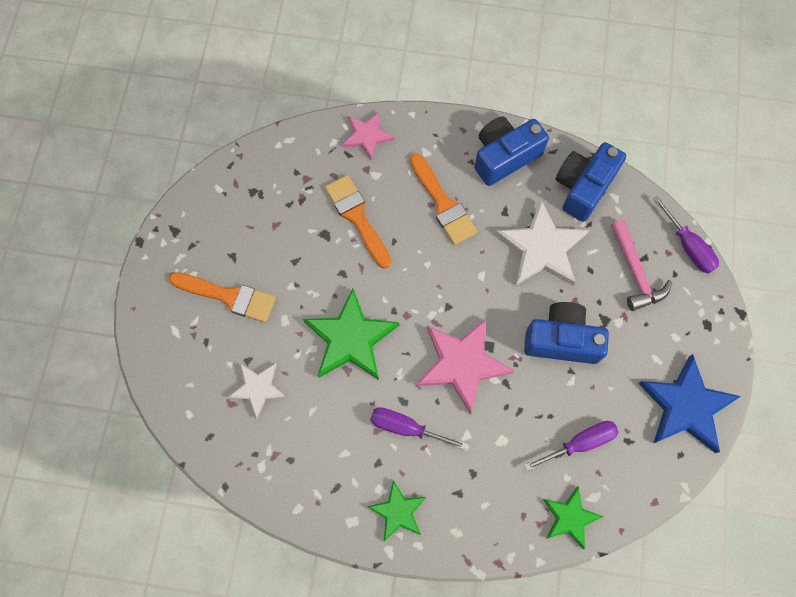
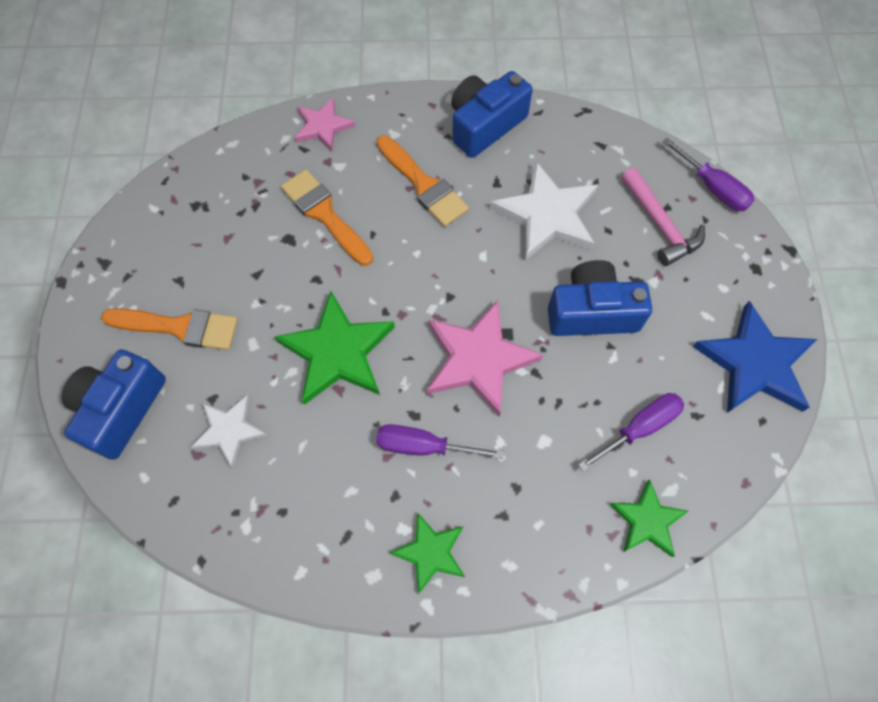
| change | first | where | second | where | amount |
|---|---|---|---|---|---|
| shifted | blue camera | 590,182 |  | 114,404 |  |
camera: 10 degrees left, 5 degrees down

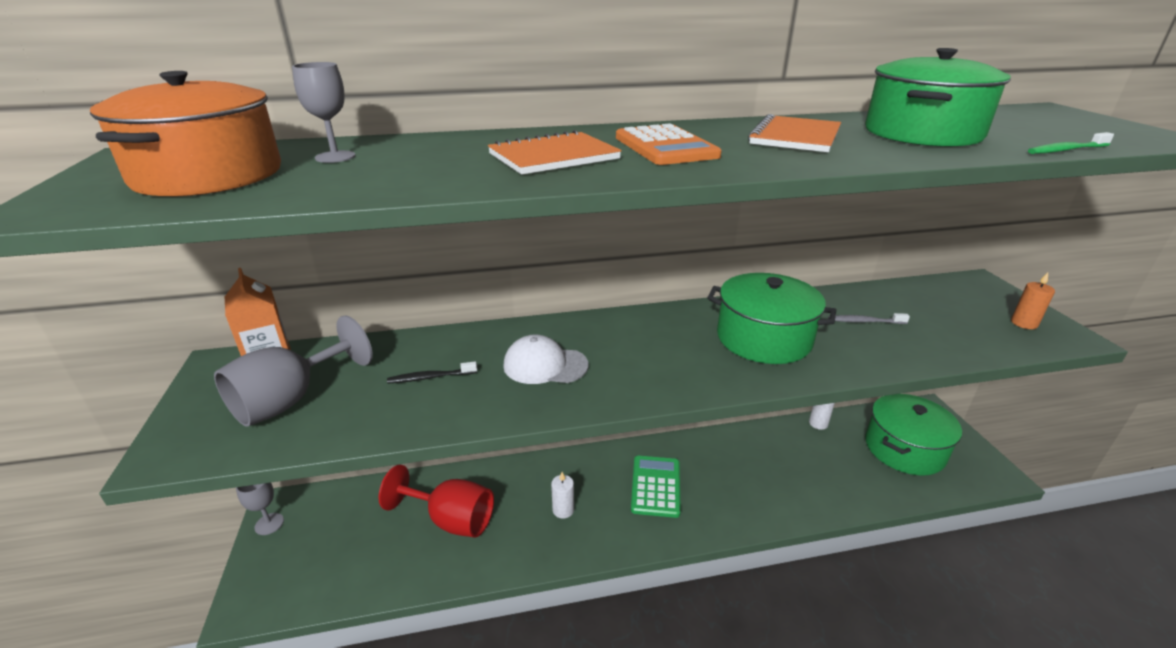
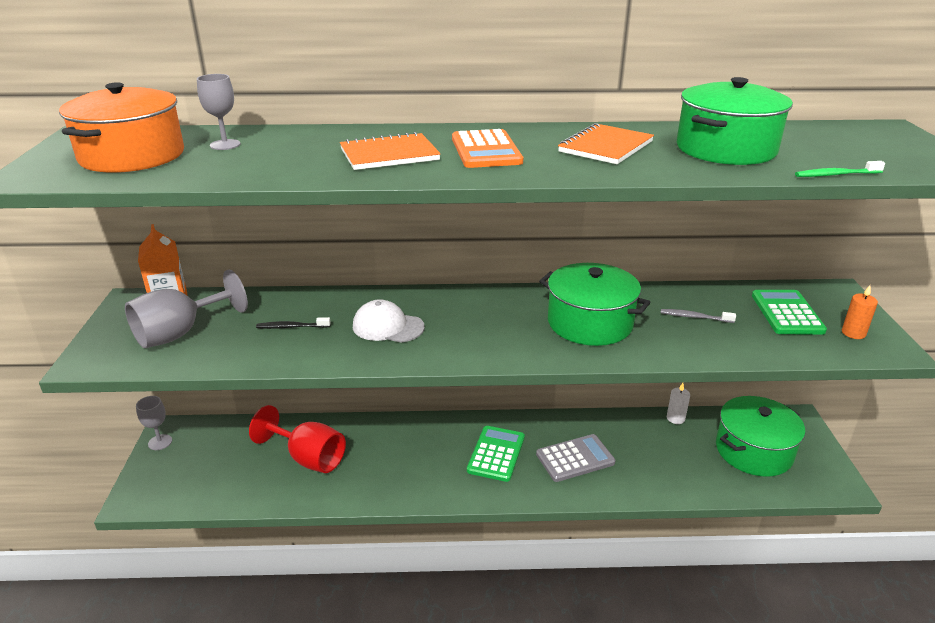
| change | first | where | second | where | amount |
|---|---|---|---|---|---|
| gone | white candle | 562,495 |  |  |  |
| new |  |  | grey calculator | 575,458 |  |
| new |  |  | green calculator | 789,312 |  |
camera: 10 degrees right, 0 degrees up

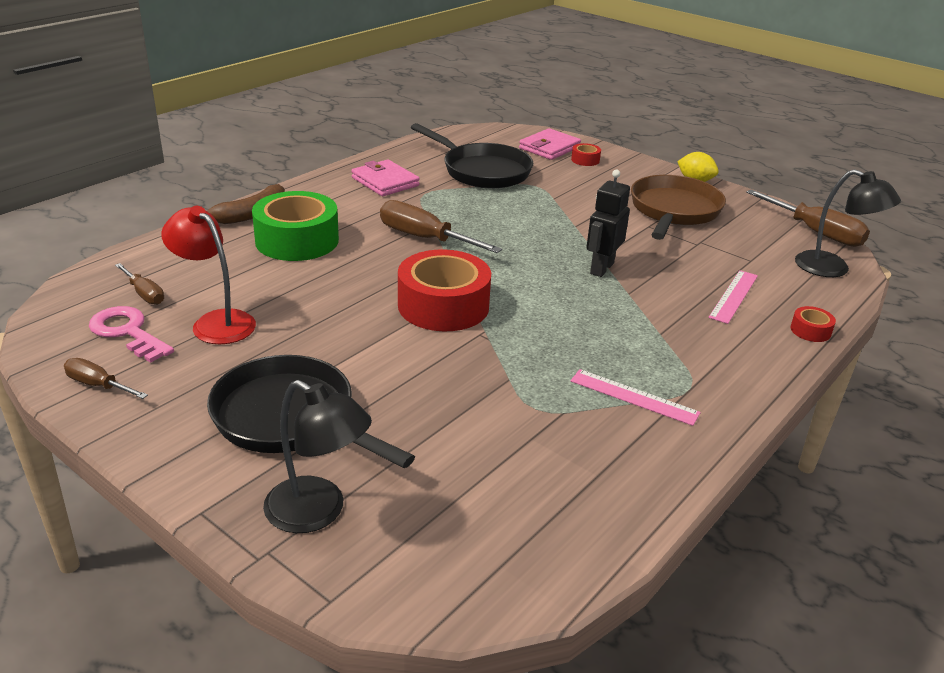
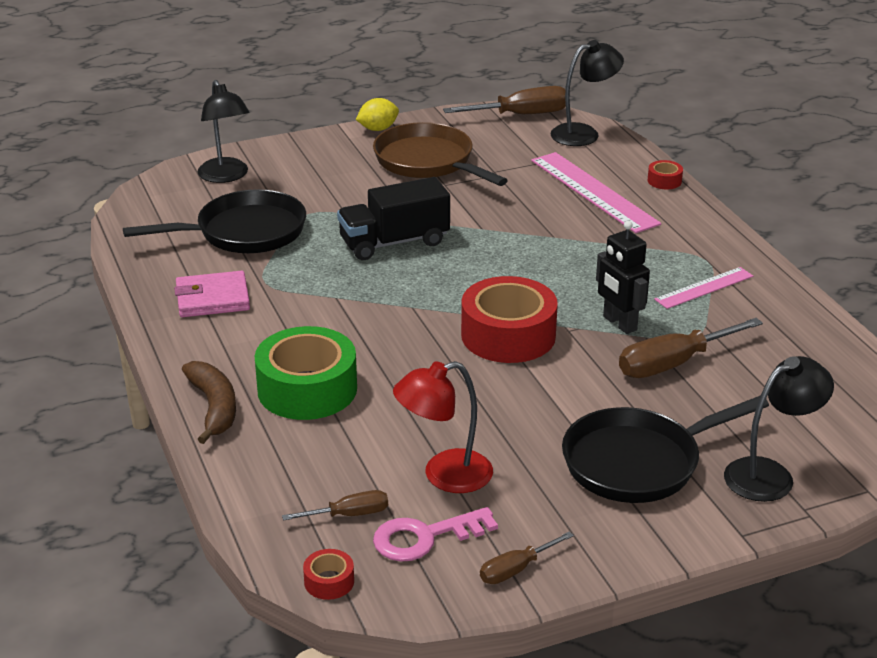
| change | first | where | second | where | amount |
|---|---|---|---|---|---|
| shifted | brown screwdriver | 441,226 |  | 691,348 |  |
| swapped | pink wallet | 550,144 | black lamp | 224,131 |  |
| shifted | red tape | 586,154 |  | 328,574 |  |
| shifted | black robot | 608,223 |  | 623,277 |  |
| scaled | pink ruler | 733,297 |  | 596,192 | x1.73 |
| new |  |  | black truck | 393,218 |  |
camera: 60 degrees left, 0 degrees up

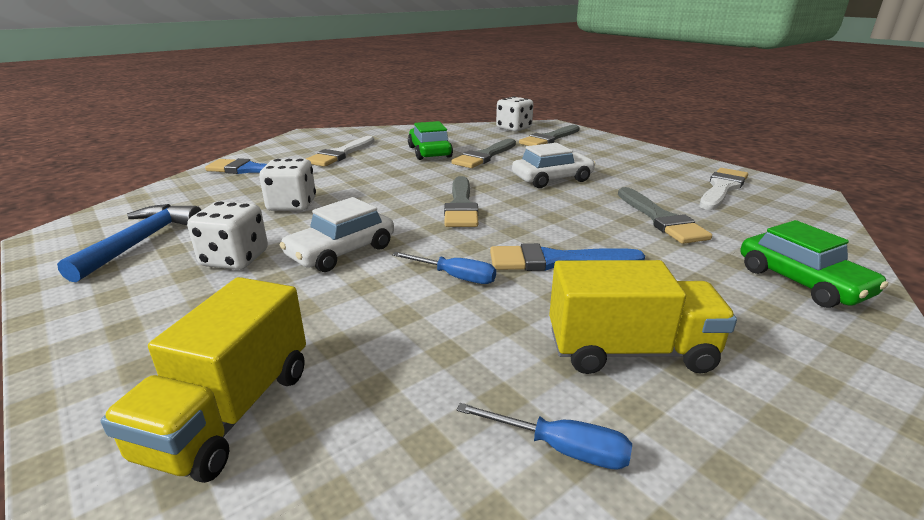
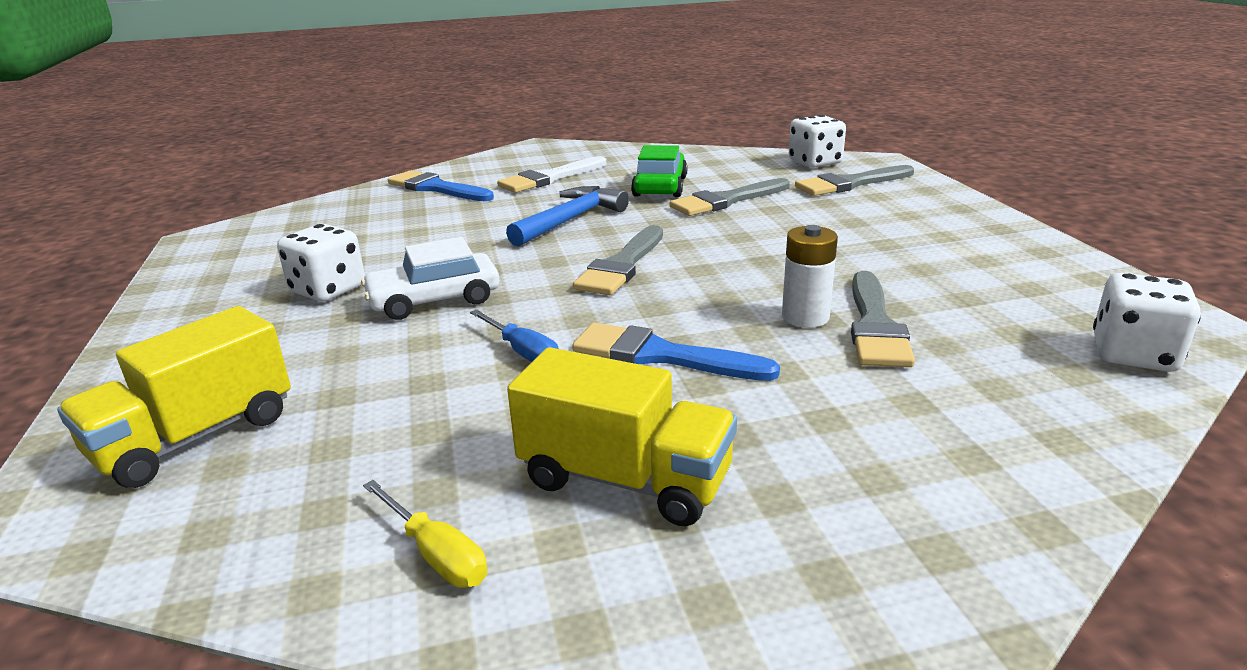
| change | first | where | second | where | amount |
|---|---|---|---|---|---|
| shifted | blue hammer | 129,243 |  | 567,216 |  |
| shifted | white dice | 287,185 |  | 1147,322 |  |
| repainted | blue screwdriver | 544,436 | yellow screwdriver | 425,534 |  |
| gone | white car | 554,165 |  |  |  |
| gone | white brush | 724,189 |  |  |  |
| gone | green car | 814,264 |  |  |  |
| new |  |  | white battery | 810,276 |  |
camera: 25 degrees right, 0 degrees up

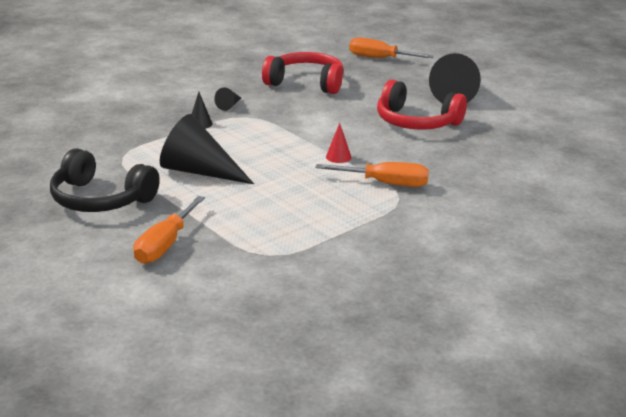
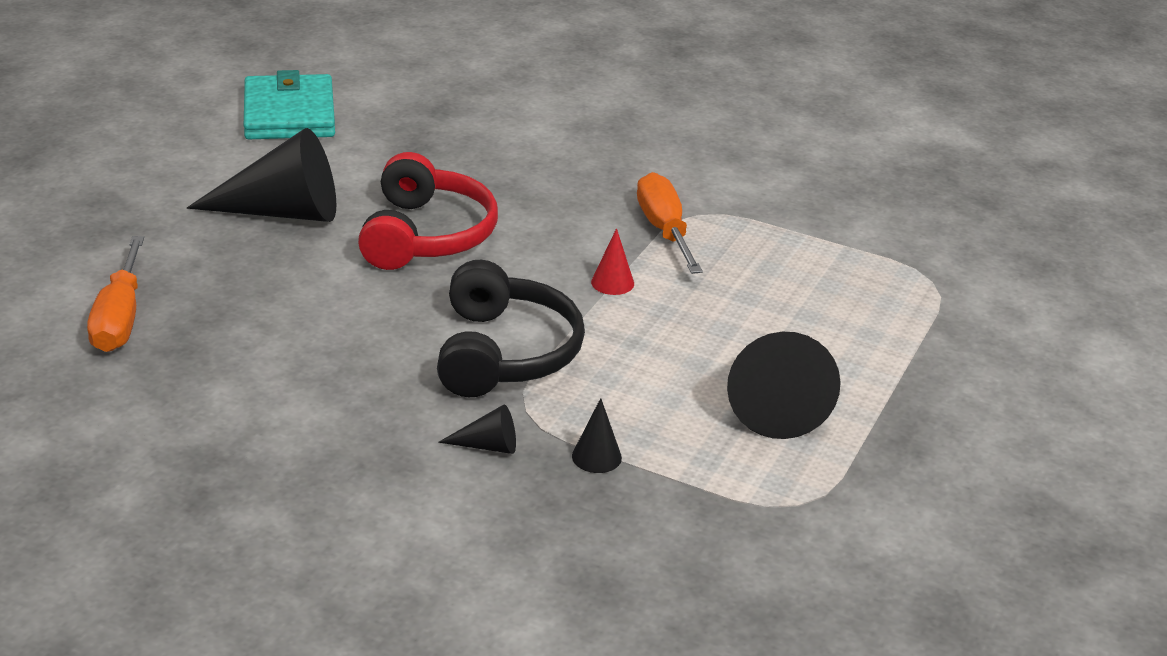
| change | first | where | second | where | amount |
|---|---|---|---|---|---|
| shifted | black headphones | 105,180 |  | 511,328 |  |
| gone | orange screwdriver | 169,230 |  |  |  |
| gone | red headphones | 303,73 |  |  |  |
| new |  |  | turquoise wallet | 289,104 |  |
camera: 115 degrees left, 5 degrees up

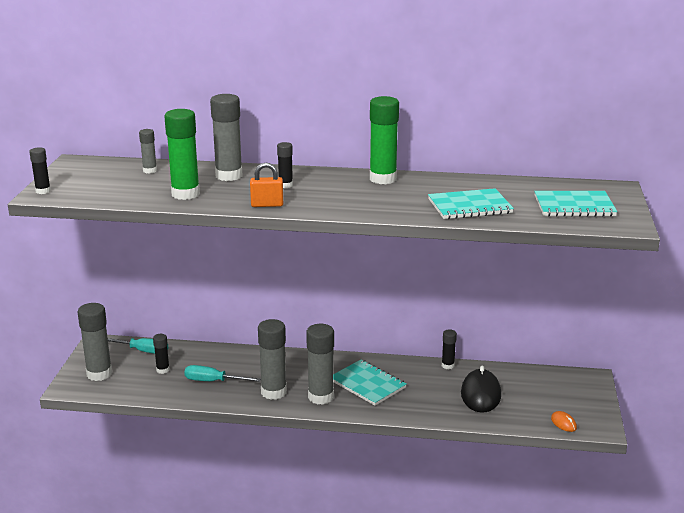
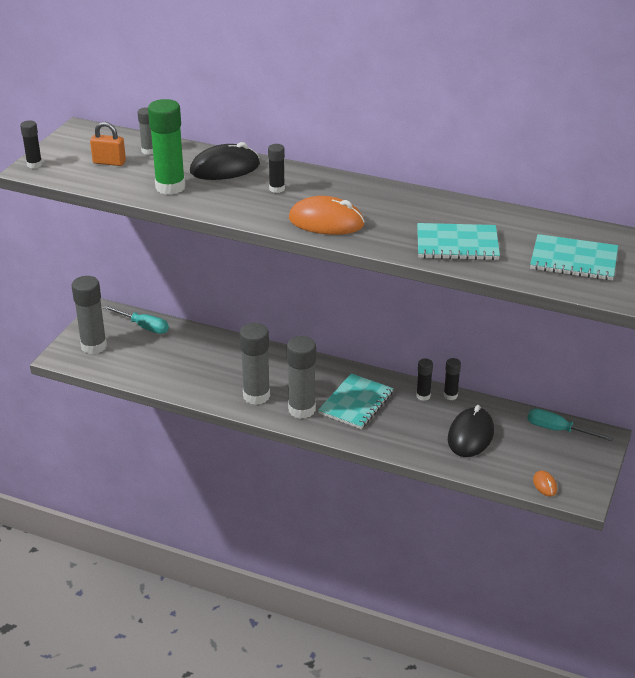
| change | first | where | second | where | amount |
|---|---|---|---|---|---|
| shifted | black glue stick | 161,354 |  | 424,380 |  |
| shifted | turquoise screwdriver | 222,373 |  | 570,424 |  |
| swapped | grey glue stick | 226,137 | black mouse | 225,161 |  |
| shifted | orange padlock | 266,185 |  | 108,144 |  |
| rotated | turquoise notebook | 369,383 |  | 355,401 | 60 degrees clockwise |
| gone | green glue stick | 384,140 |  |  |  |
| new |  |  | orange mouse | 327,215 |  |
camera: 15 degrees right, 10 degrees up

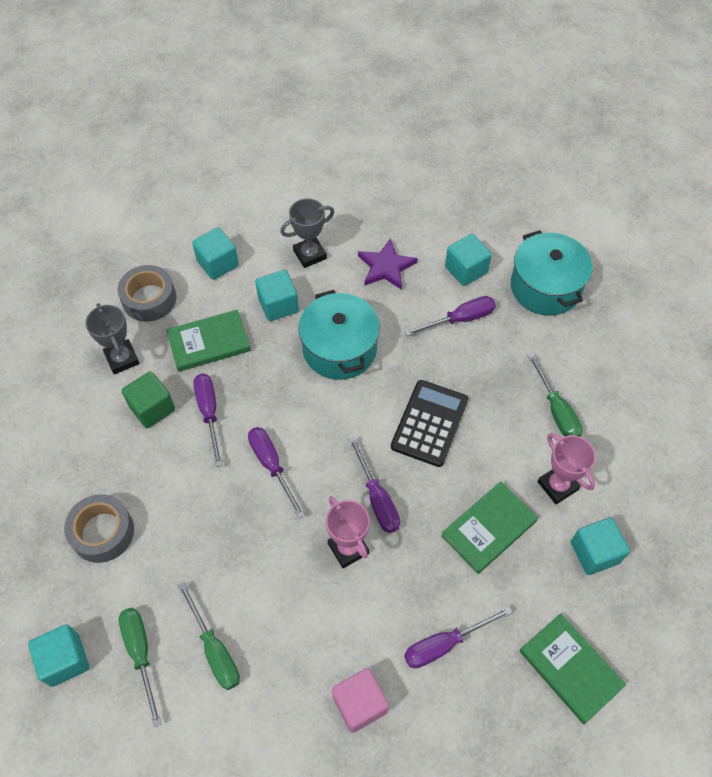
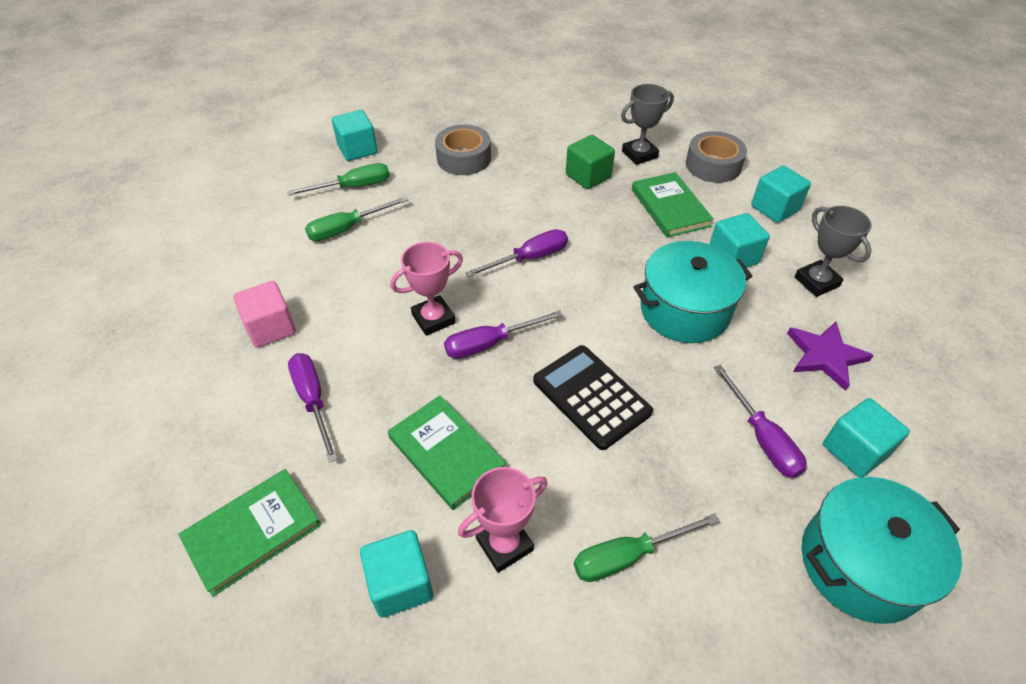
| change | first | where | second | where | amount |
|---|---|---|---|---|---|
| gone | purple screwdriver | 207,420 |  |  |  |
| rotated | black calculator | 429,423 |  | 593,397 | 150 degrees counterclockwise |
camera: 90 degrees right, 10 degrees down

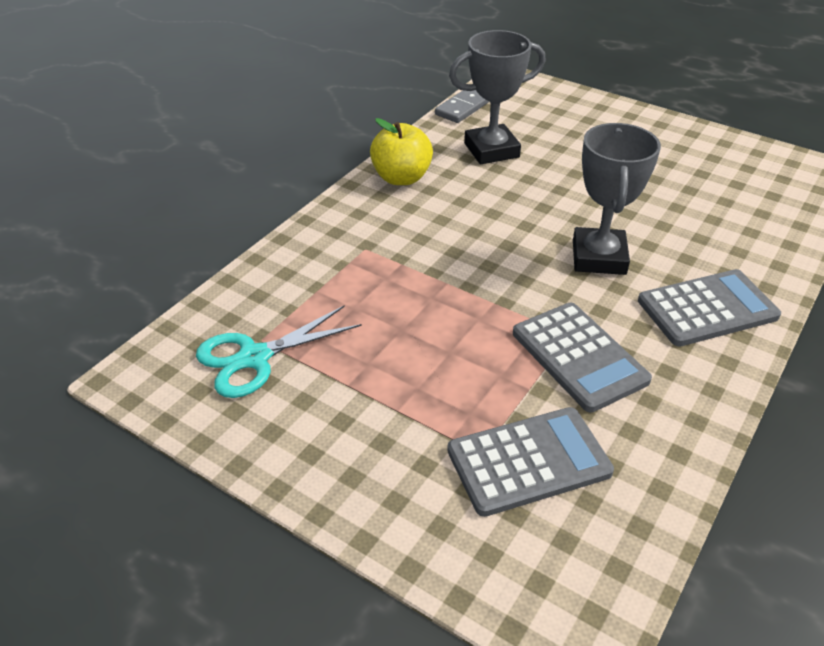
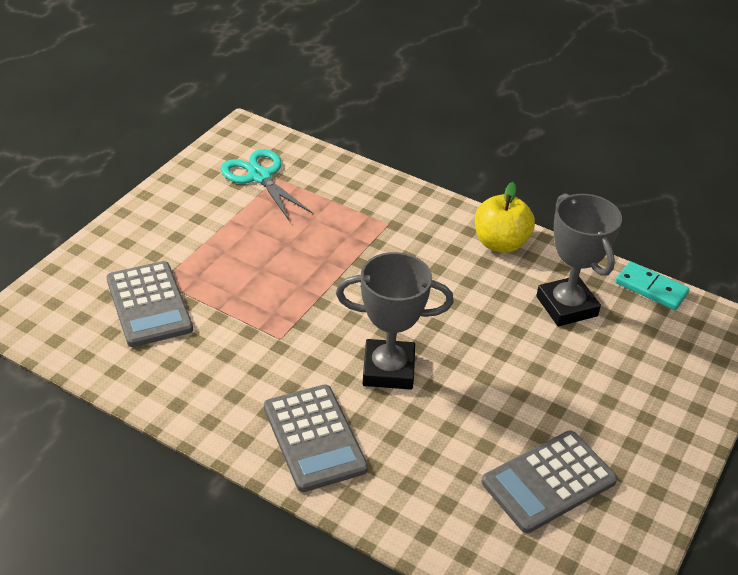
| change | first | where | second | where | amount |
|---|---|---|---|---|---|
| repainted | grey domino | 462,106 | turquoise domino | 652,285 |  |
| shifted | grey calculator | 582,358 |  | 549,482 |  |
camera: 85 degrees right, 0 degrees up

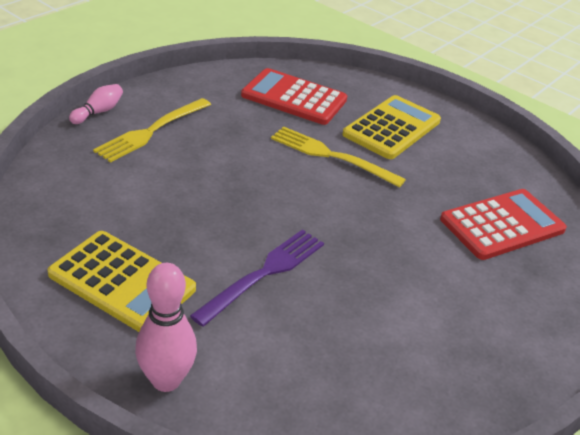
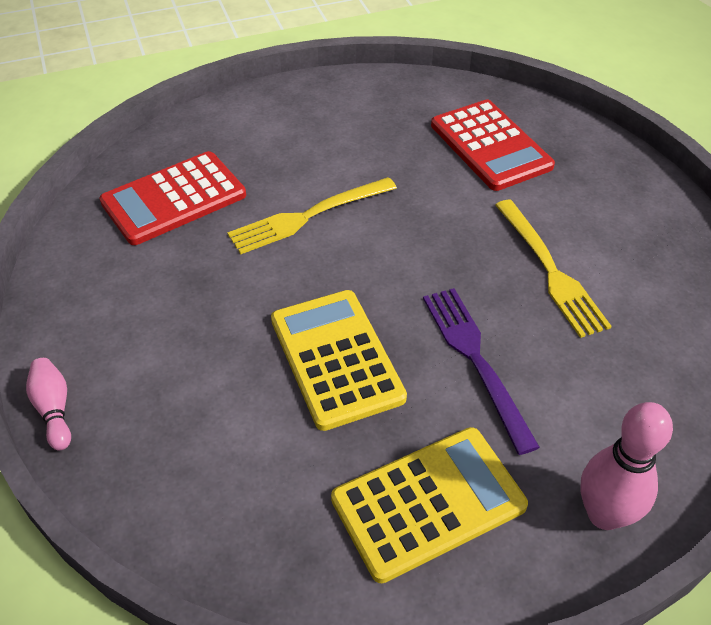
| change | first | where | second | where | amount |
|---|---|---|---|---|---|
| shifted | yellow fork | 152,130 |  | 553,269 |  |
| shifted | yellow calculator | 391,127 |  | 339,360 |  |
| rotated | red calculator | 503,224 |  | 493,145 | 150 degrees clockwise |
camera: 55 degrees left, 10 degrees up

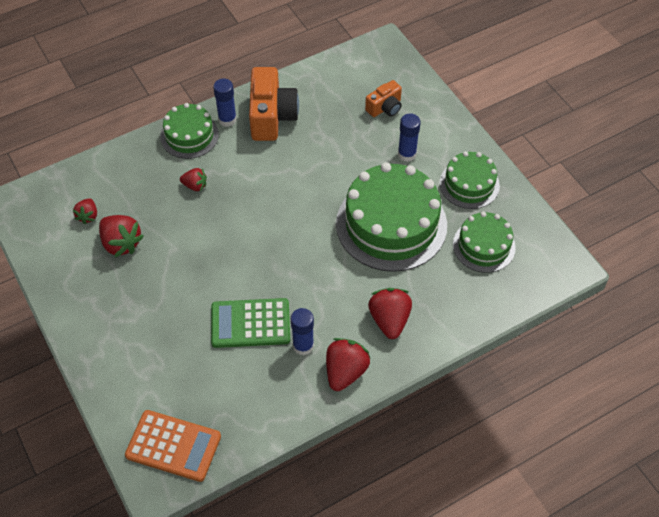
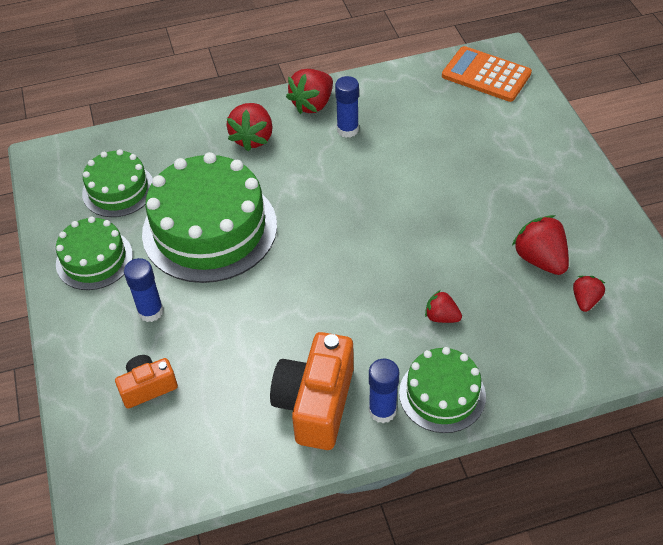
| change | first | where | second | where | amount |
|---|---|---|---|---|---|
| gone | green calculator | 250,323 |  |  |  |
camera: 165 degrees left, 5 degrees down

